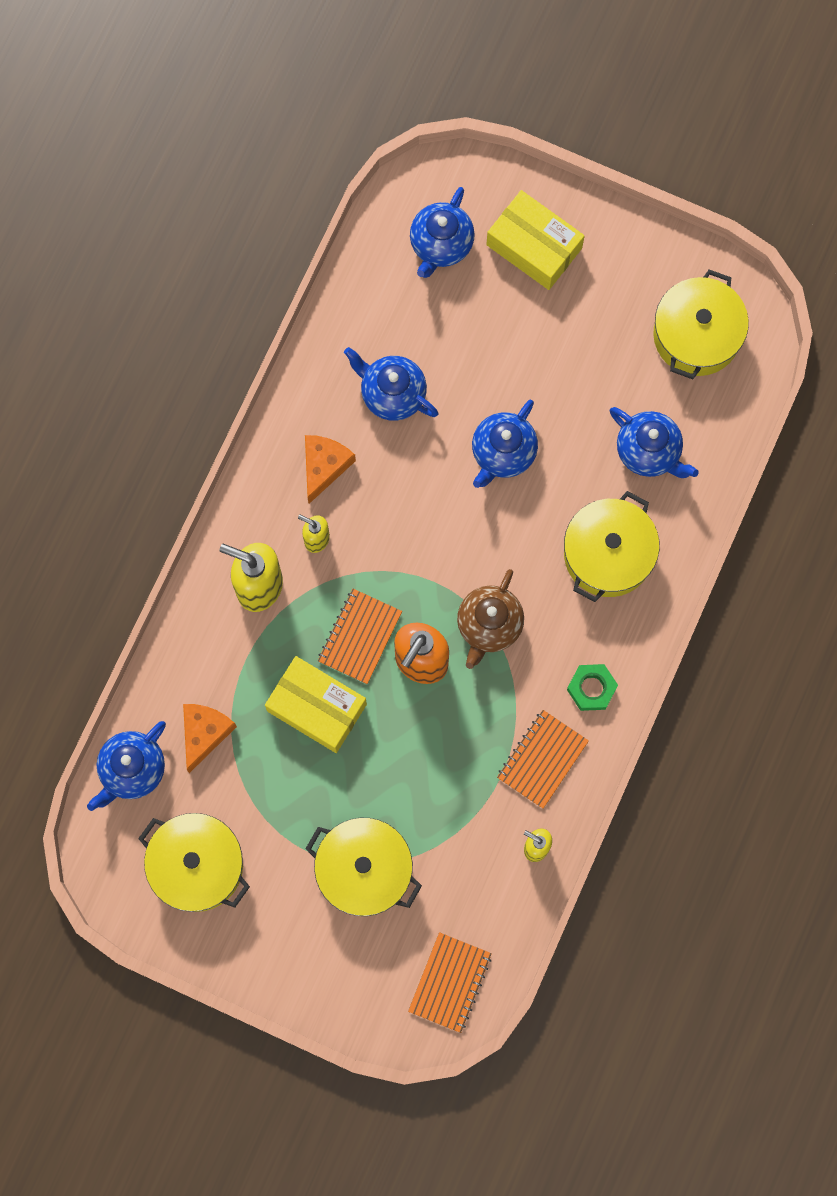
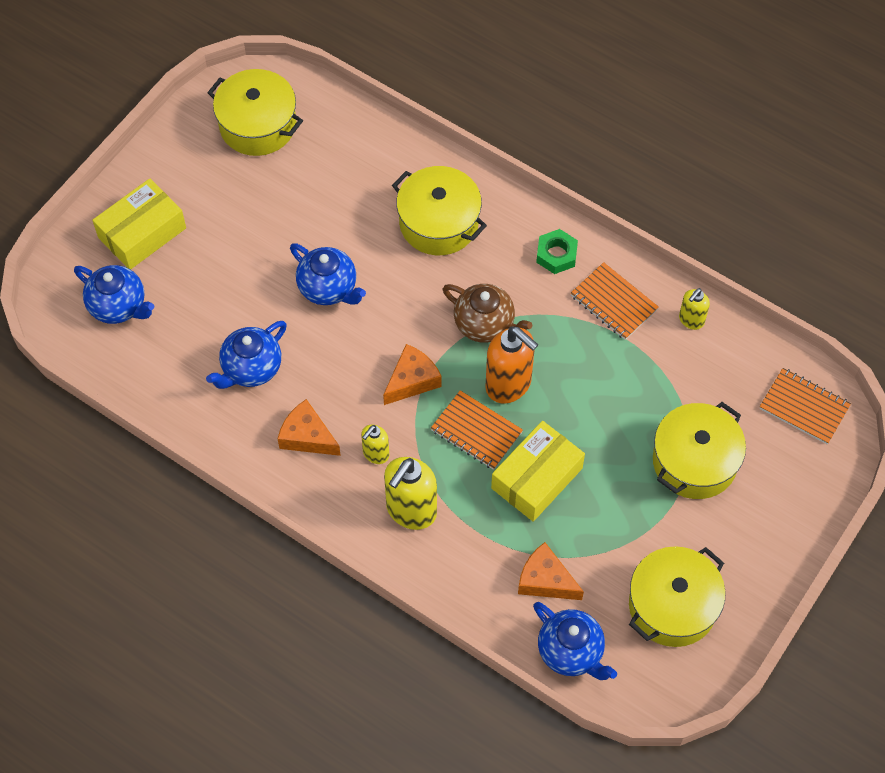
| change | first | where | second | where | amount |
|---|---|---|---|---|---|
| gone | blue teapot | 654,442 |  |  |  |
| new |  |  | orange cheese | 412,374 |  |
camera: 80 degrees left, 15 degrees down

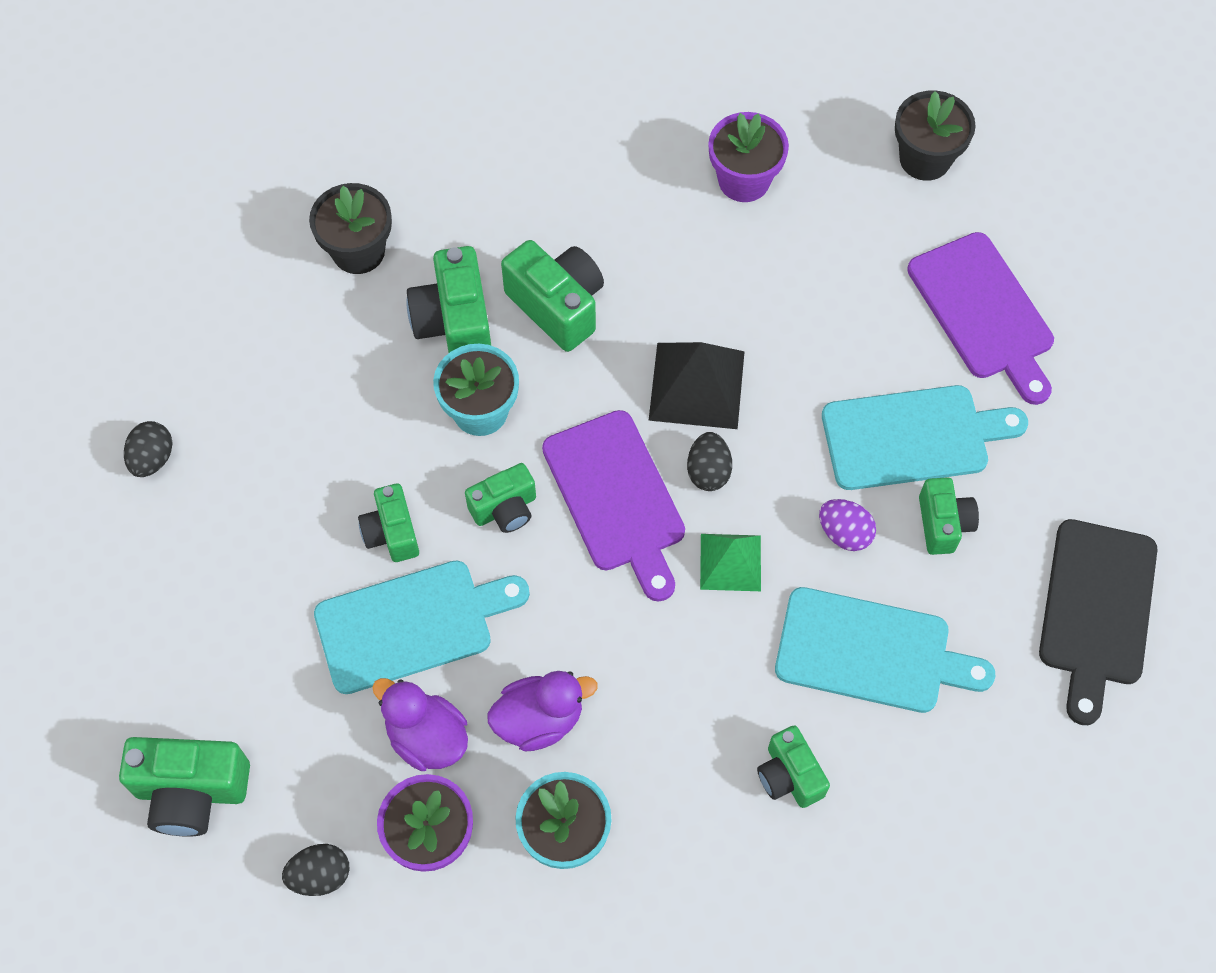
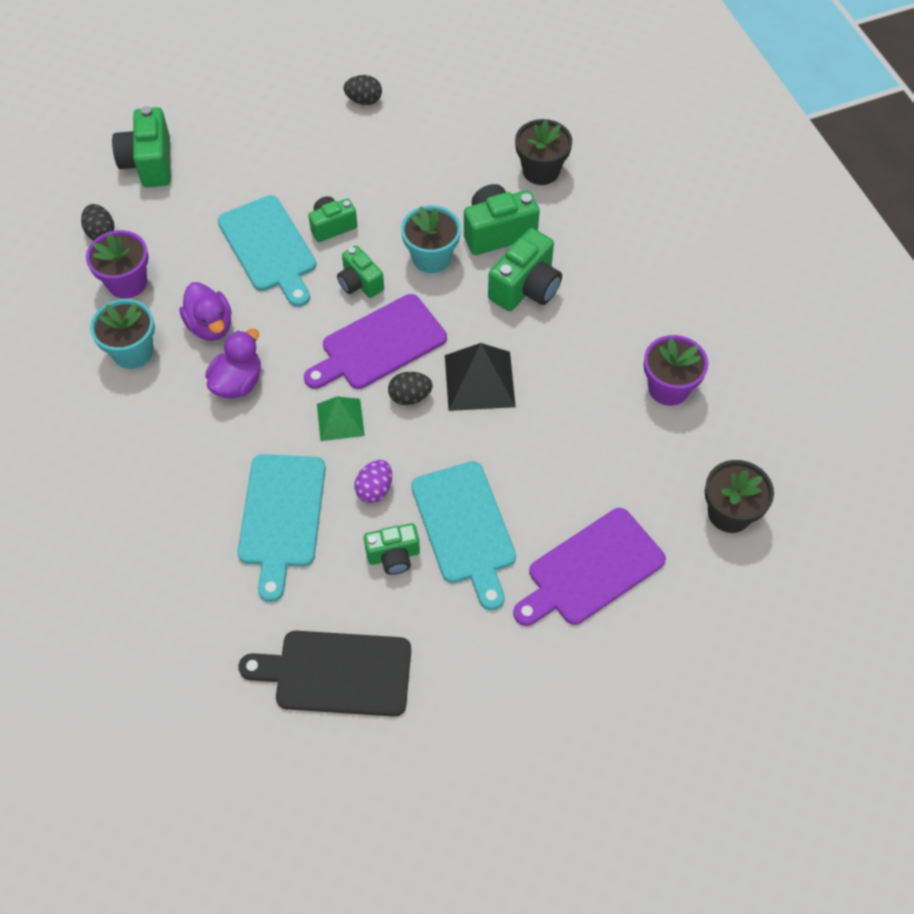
| change | first | where | second | where | amount |
|---|---|---|---|---|---|
| shifted | purple duck | 420,724 |  | 233,363 |  |
| gone | green camera | 793,766 |  |  |  |
camera: 80 degrees right, 5 degrees down

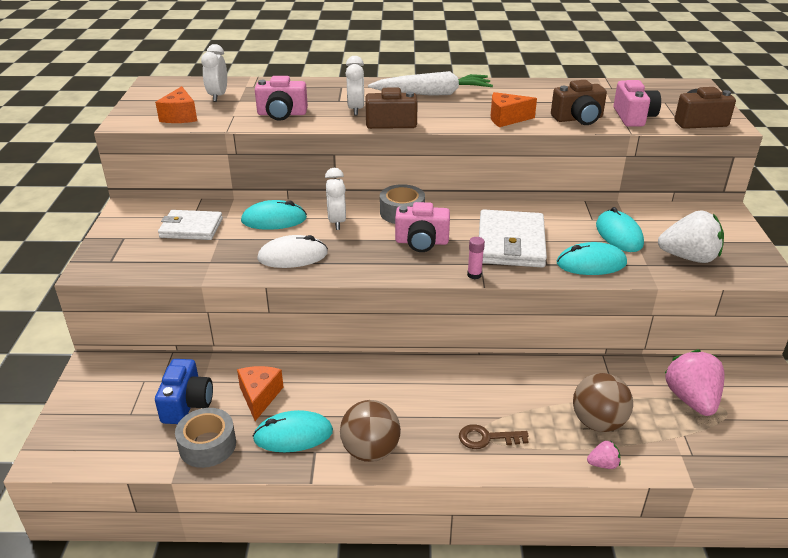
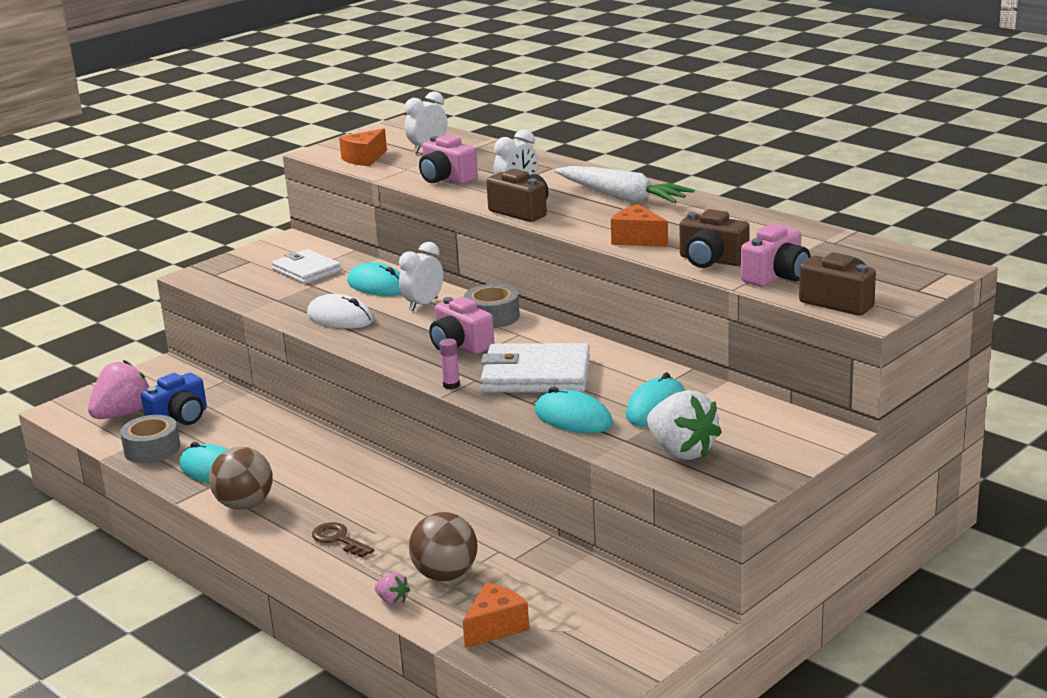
| change | first | where | second | where | amount |
|---|---|---|---|---|---|
| shifted | orange cheese | 260,393 |  | 496,615 |  |
| rotated | white wallet | 513,238 |  | 535,368 | 45 degrees clockwise |
| shifted | pink strawberry | 695,383 |  | 118,389 |  |
camera: 45 degrees right, 10 degrees down

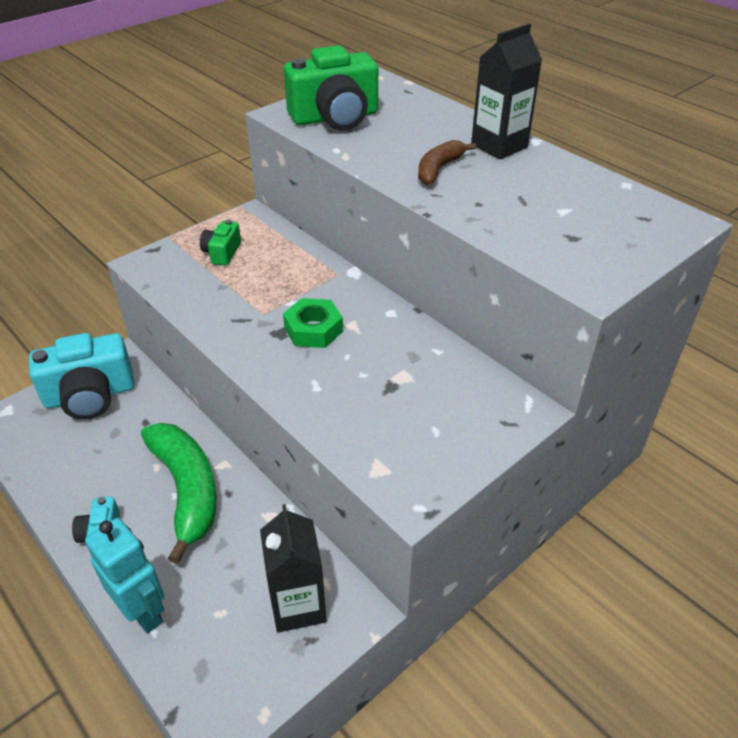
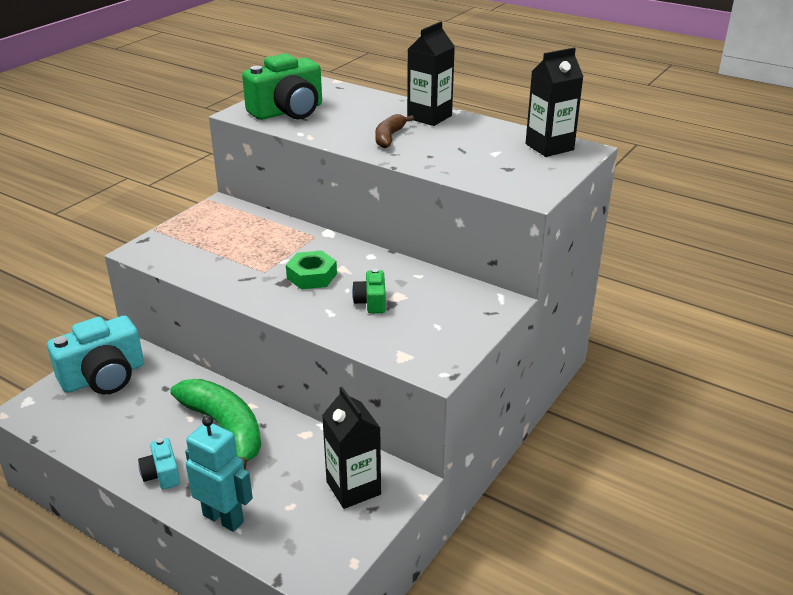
| change | first | where | second | where | amount |
|---|---|---|---|---|---|
| shifted | green camera | 220,243 |  | 369,291 |  |
| new |  |  | black carton | 554,102 |  |
camera: 15 degrees left, 10 degrees down

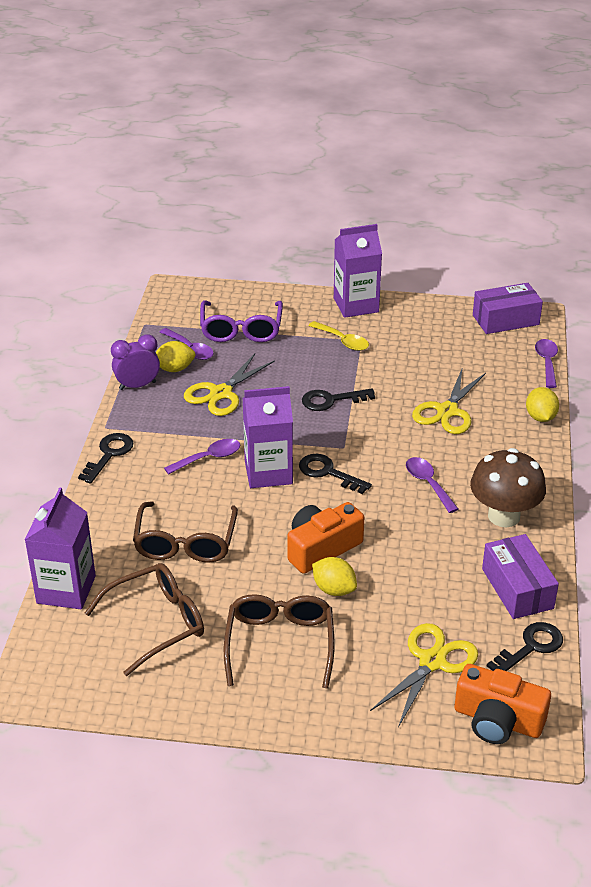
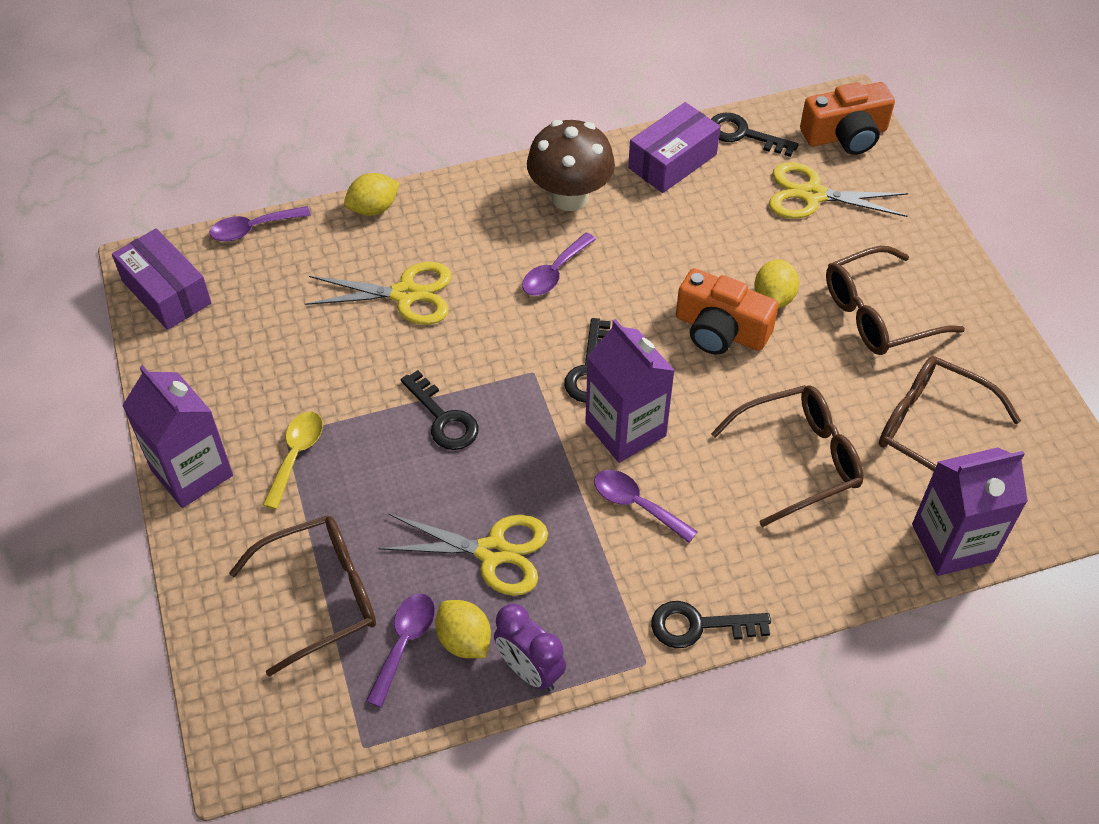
| change | first | where | second | where | amount |
|---|---|---|---|---|---|
| repainted | purple glasses | 241,321 | brown glasses | 302,596 |  |
| rotated | orange camera | 502,704 |  | 847,118 | 75 degrees clockwise |
camera: 115 degrees left, 15 degrees up

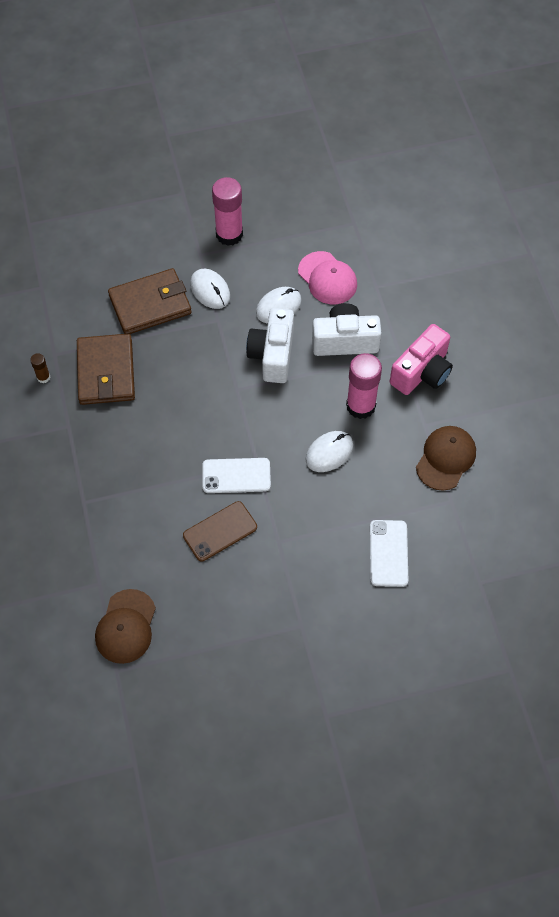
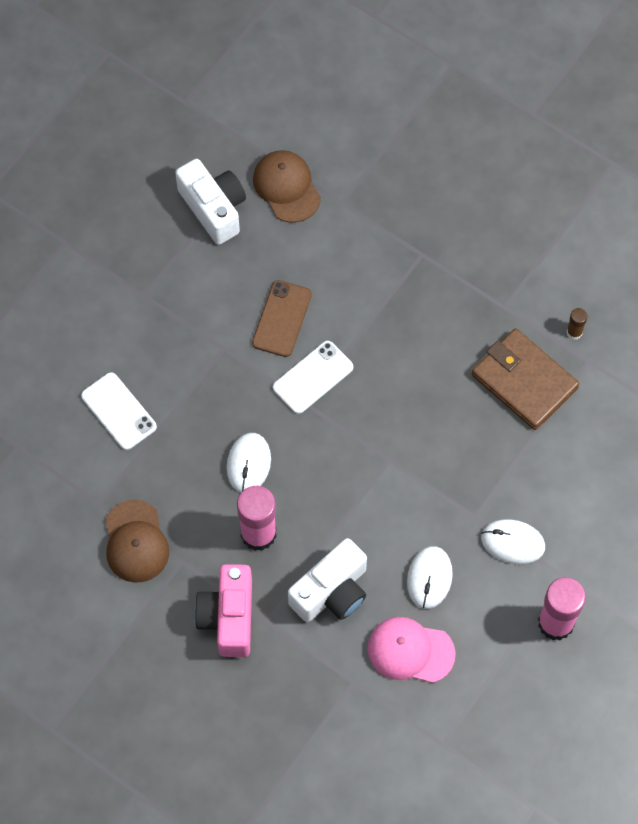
| change | first | where | second | where | amount |
|---|---|---|---|---|---|
| gone | brown wallet | 150,301 |  |  |  |
| shifted | white camera | 270,345 |  | 210,202 |  |
camera: 140 degrees right, 5 degrees up

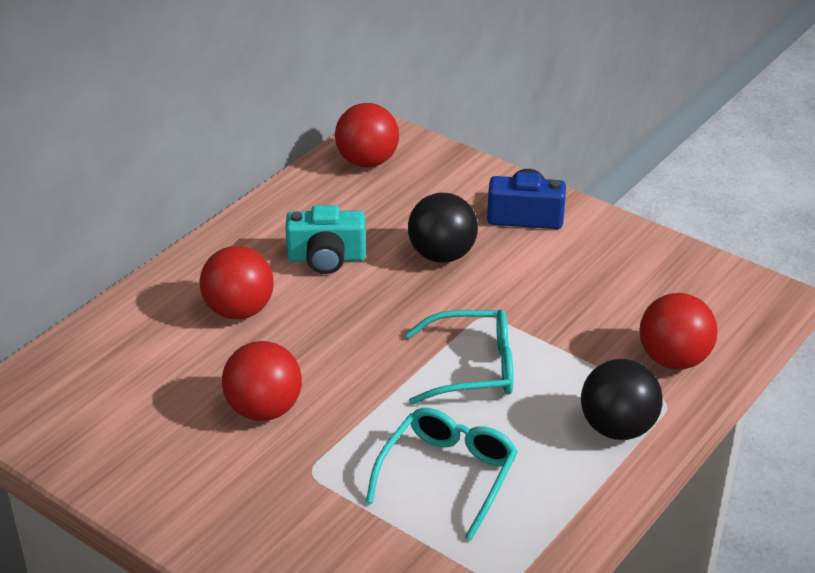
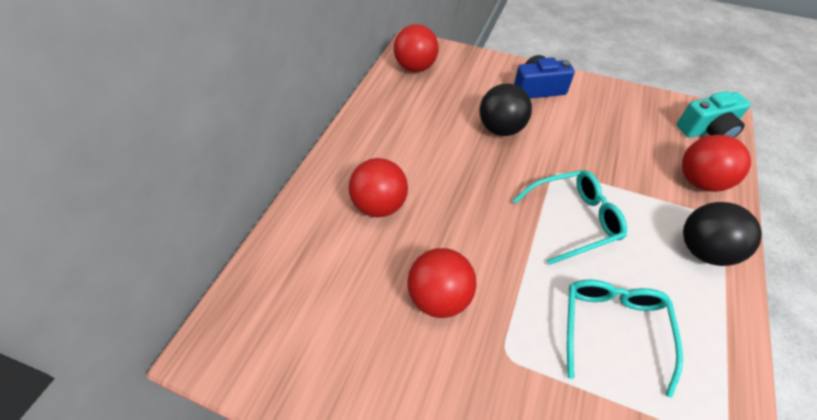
| change | first | where | second | where | amount |
|---|---|---|---|---|---|
| shifted | turquoise camera | 326,239 |  | 713,114 |  |
camera: 15 degrees left, 15 degrees up

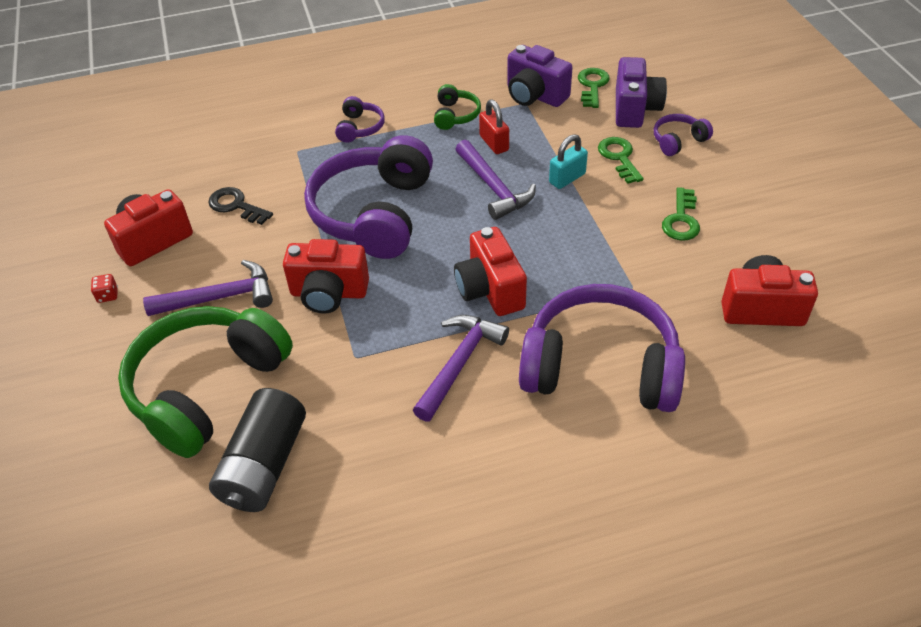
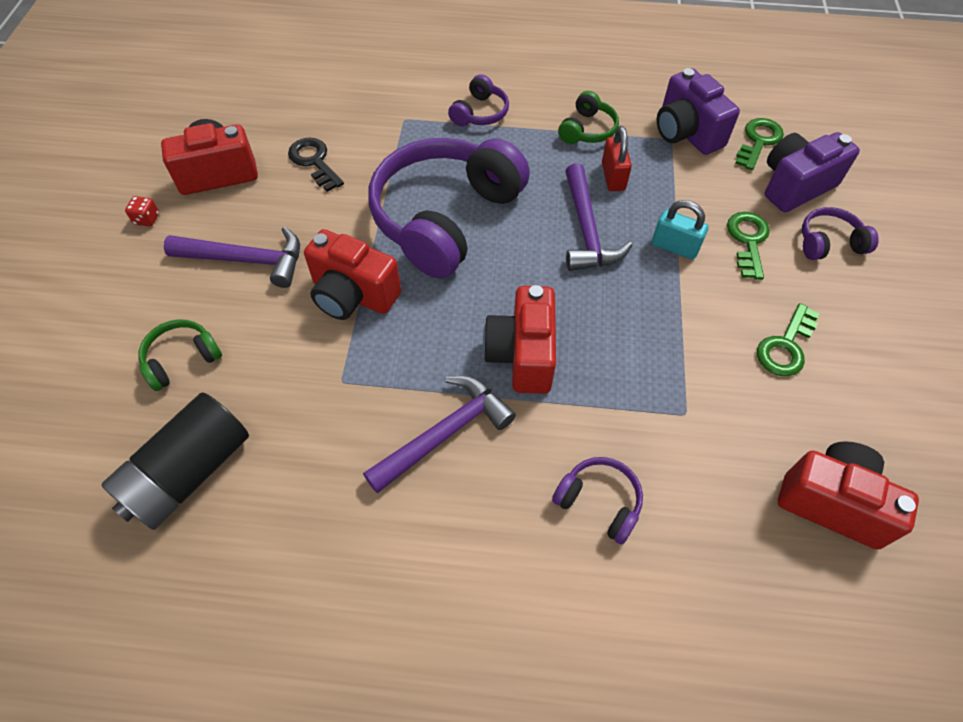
| change | first | where | second | where | amount |
|---|---|---|---|---|---|
| scaled | green headphones | 205,382 |  | 180,355 | x0.43 |
| scaled | purple headphones | 602,348 |  | 597,500 | x0.43 |
| rotated | turquoise padlock | 568,161 |  | 680,230 | 45 degrees clockwise |
| rotated | purple camera | 641,92 |  | 812,172 | 150 degrees counterclockwise |
camera: 20 degrees right, 10 degrees up

